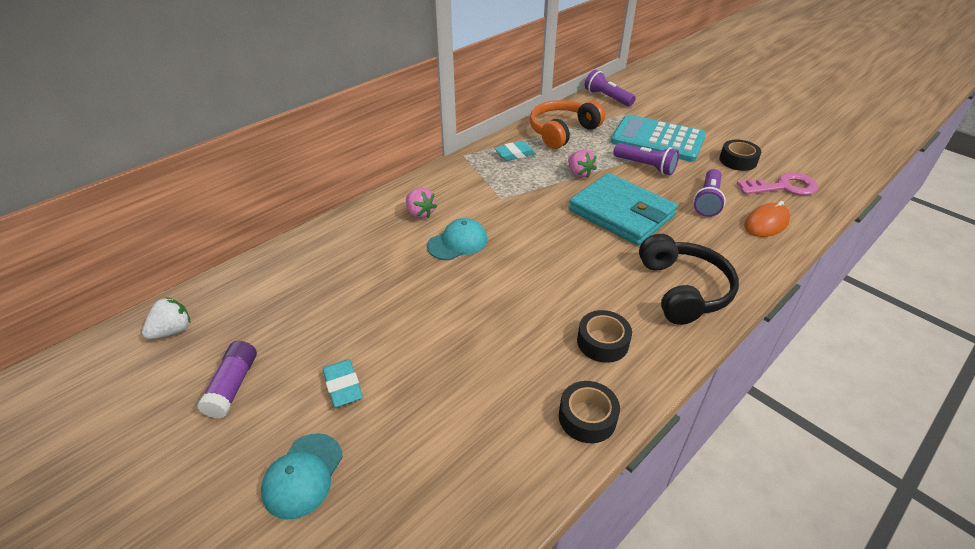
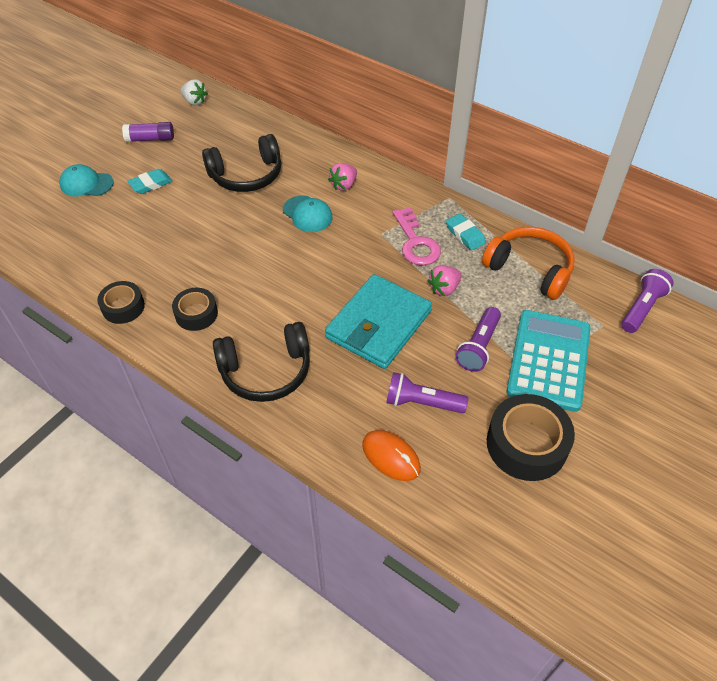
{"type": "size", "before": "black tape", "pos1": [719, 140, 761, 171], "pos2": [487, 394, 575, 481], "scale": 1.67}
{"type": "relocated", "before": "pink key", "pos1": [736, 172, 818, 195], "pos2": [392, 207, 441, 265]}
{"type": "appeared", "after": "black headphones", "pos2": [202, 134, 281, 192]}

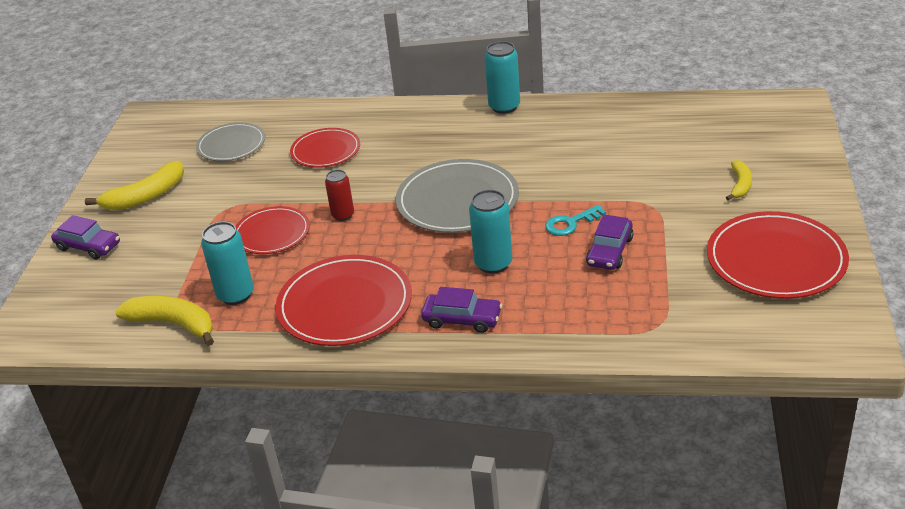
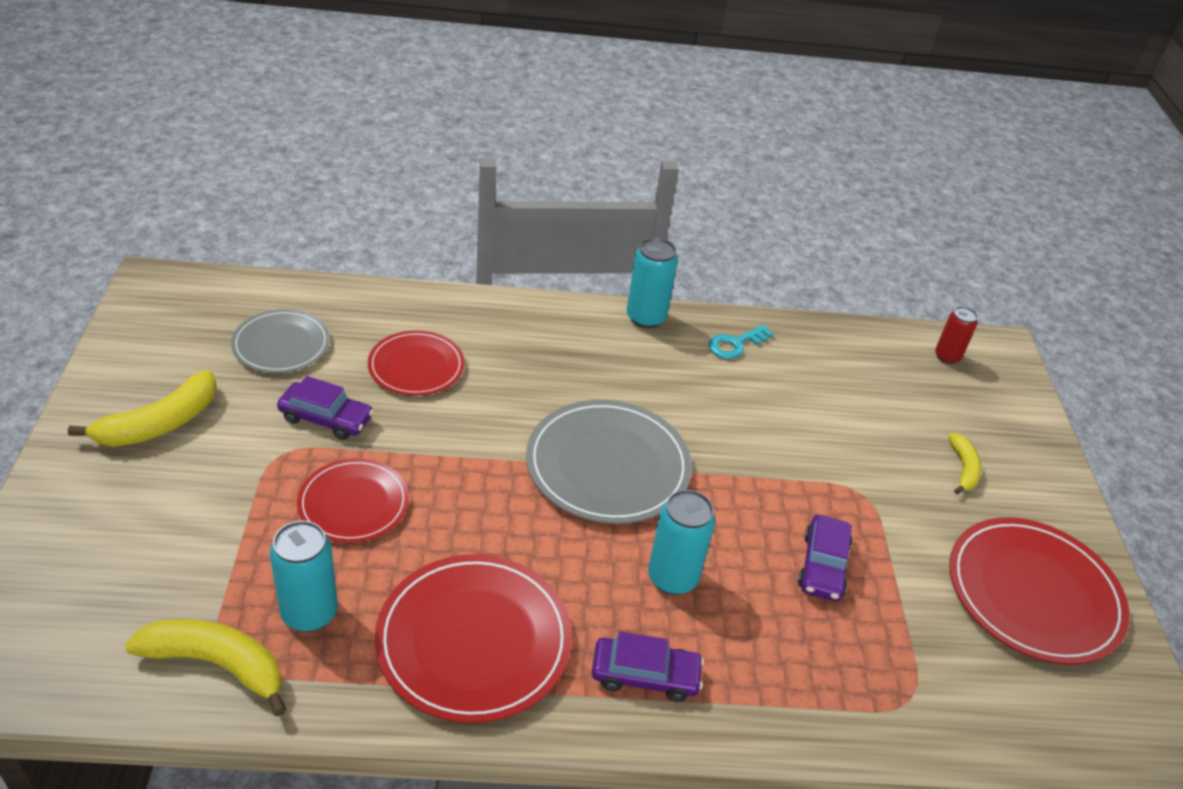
{"type": "relocated", "before": "purple car", "pos1": [51, 215, 120, 259], "pos2": [277, 376, 374, 440]}
{"type": "relocated", "before": "red can", "pos1": [325, 170, 354, 221], "pos2": [935, 306, 978, 364]}
{"type": "relocated", "before": "turquoise key", "pos1": [545, 205, 606, 236], "pos2": [709, 325, 773, 359]}

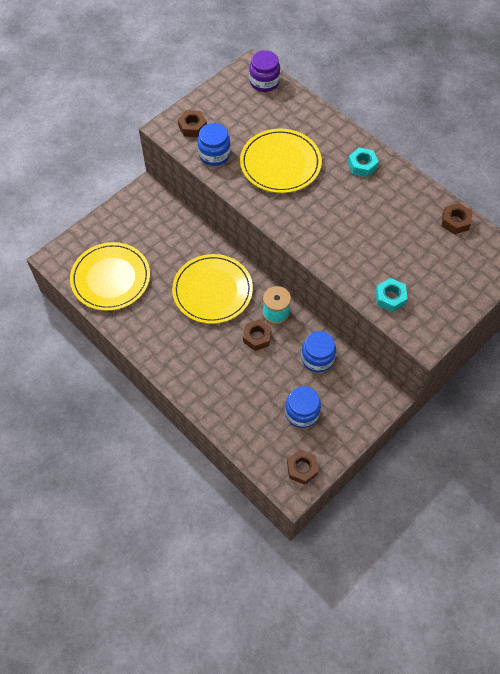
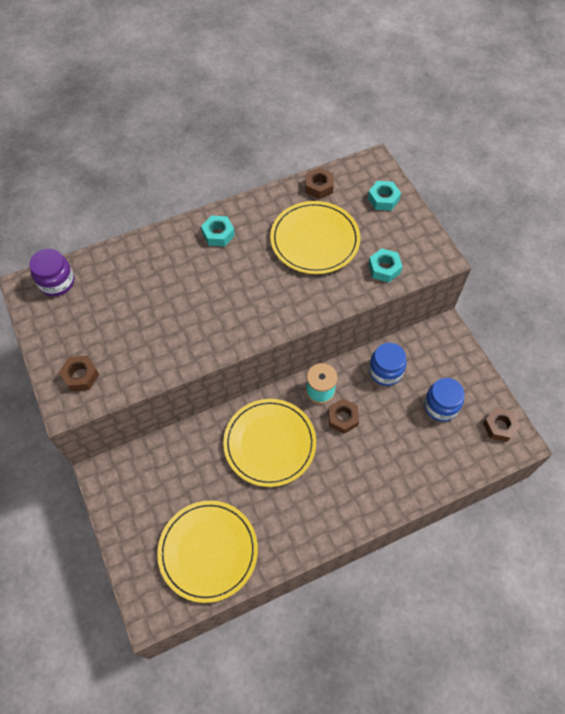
{"type": "missing", "before": "blue jar", "pos1": [198, 123, 231, 166]}
{"type": "relocated", "before": "yellow plate", "pos1": [240, 129, 322, 193], "pos2": [270, 201, 360, 274]}
{"type": "appeared", "after": "turquoise nut", "pos2": [368, 181, 401, 211]}

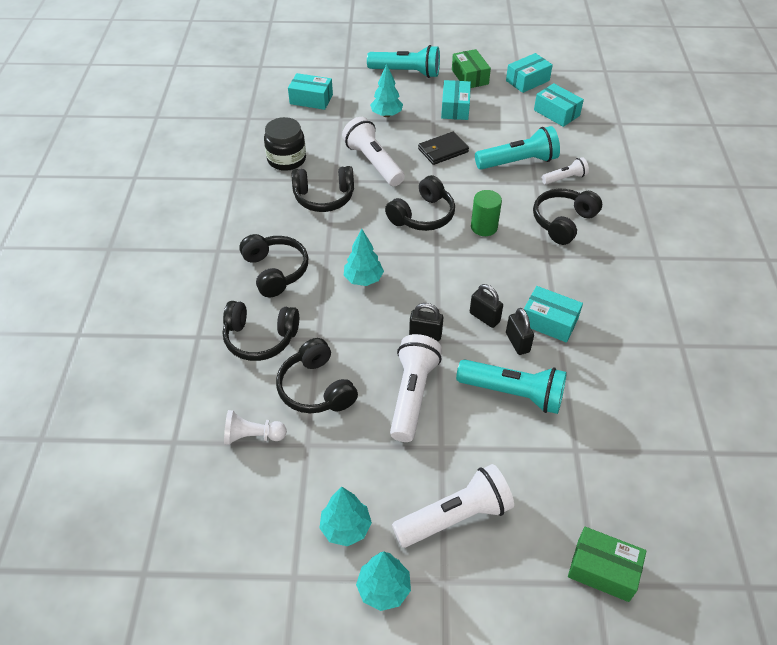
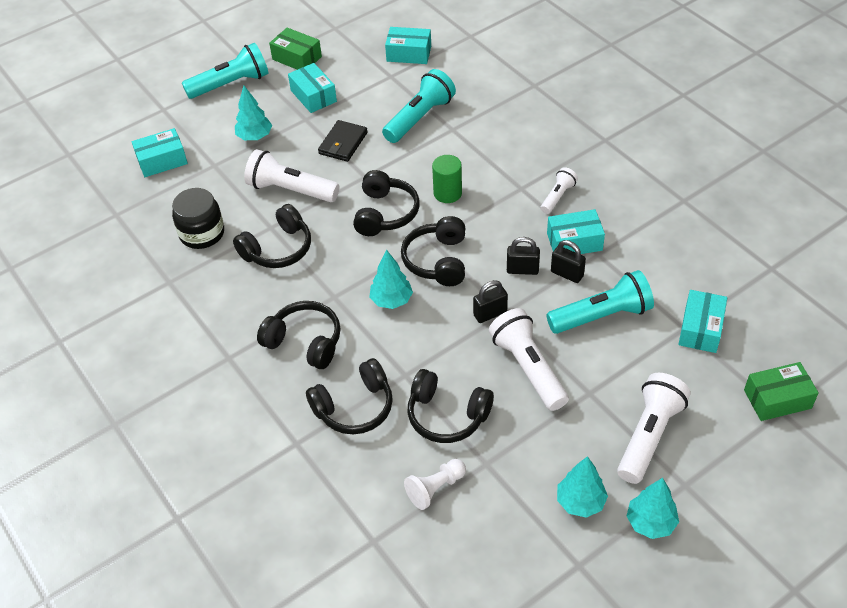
{"type": "relocated", "before": "turquoise box", "pos1": [506, 53, 553, 93], "pos2": [678, 290, 727, 353]}
{"type": "relocated", "before": "black headphones", "pos1": [533, 189, 602, 245], "pos2": [401, 216, 465, 286]}
{"type": "relocated", "before": "white flashlight", "pos1": [542, 157, 589, 184], "pos2": [541, 167, 578, 214]}

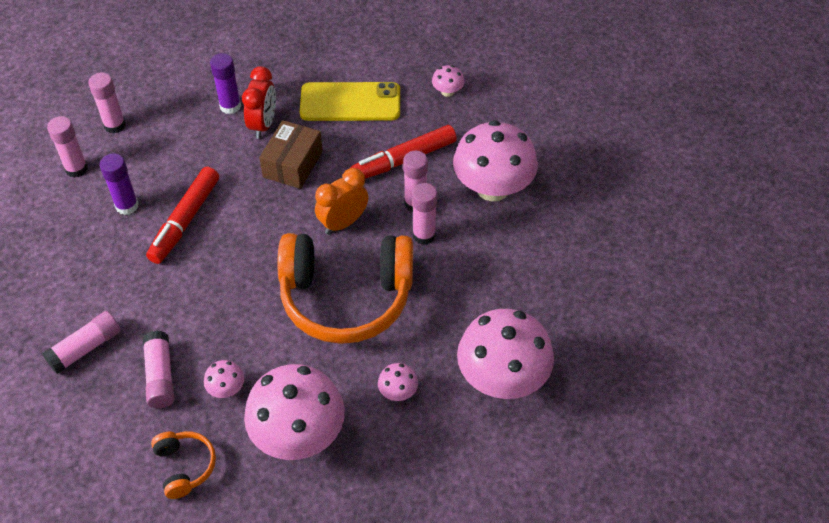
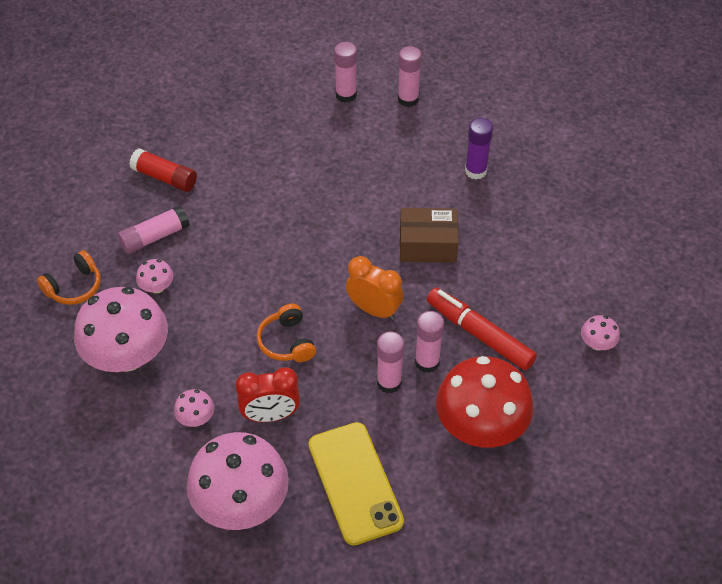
{"type": "colour", "before": "pink glue stick", "after": "red glue stick", "pos1": [42, 311, 121, 374], "pos2": [129, 148, 197, 192]}
{"type": "missing", "before": "purple glue stick", "pos1": [100, 154, 139, 215]}
{"type": "missing", "before": "red marker", "pos1": [146, 167, 219, 264]}
{"type": "relocated", "before": "red clock", "pos1": [242, 66, 276, 139], "pos2": [235, 367, 300, 422]}
{"type": "size", "before": "orange headphones", "pos1": [277, 233, 413, 344], "pos2": [256, 304, 316, 362], "scale": 0.43}
{"type": "relocated", "before": "yellow phone", "pos1": [300, 82, 400, 121], "pos2": [309, 422, 404, 546]}
{"type": "colour", "before": "pink mushroom", "after": "red mushroom", "pos1": [453, 120, 538, 201], "pos2": [436, 356, 534, 448]}

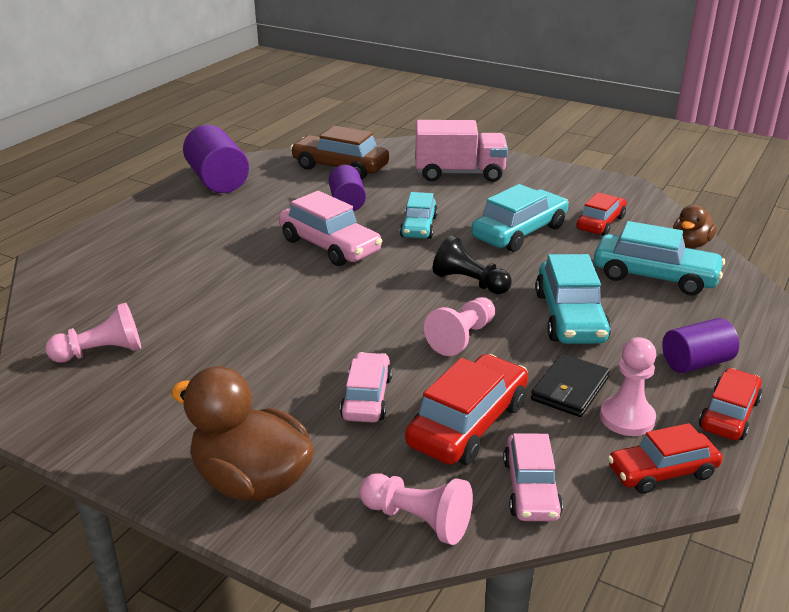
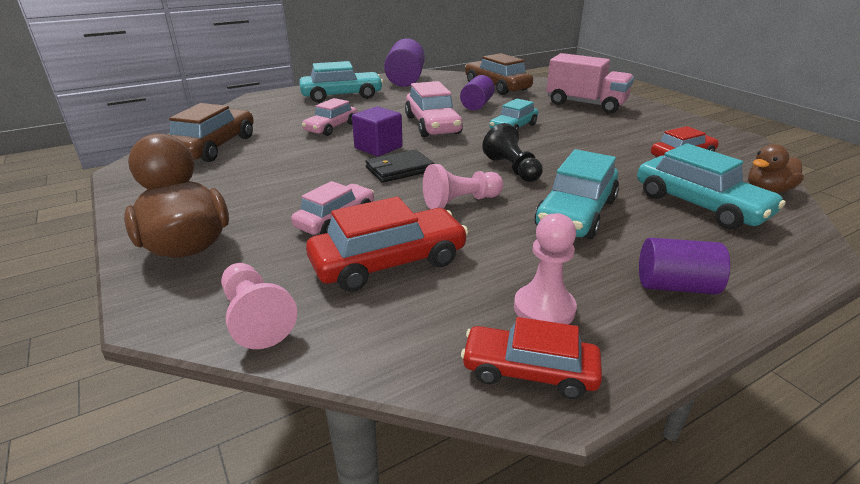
{"type": "exchanged", "before": "pink pawn", "after": "brown car", "pos1": [45, 302, 141, 363], "pos2": [169, 103, 254, 162]}
{"type": "relocated", "before": "turquoise car", "pos1": [471, 184, 569, 252], "pos2": [299, 61, 383, 103]}
{"type": "relocated", "before": "pink car", "pos1": [503, 433, 563, 521], "pos2": [302, 98, 357, 136]}
{"type": "relocated", "before": "black wallet", "pos1": [531, 354, 610, 417], "pos2": [365, 149, 434, 183]}
{"type": "missing", "before": "red car", "pos1": [699, 368, 762, 440]}
{"type": "appeared", "after": "purple cube", "pos2": [352, 106, 403, 156]}

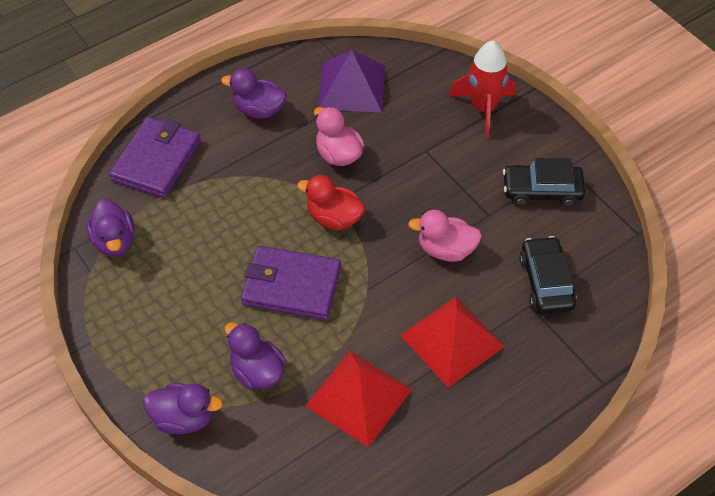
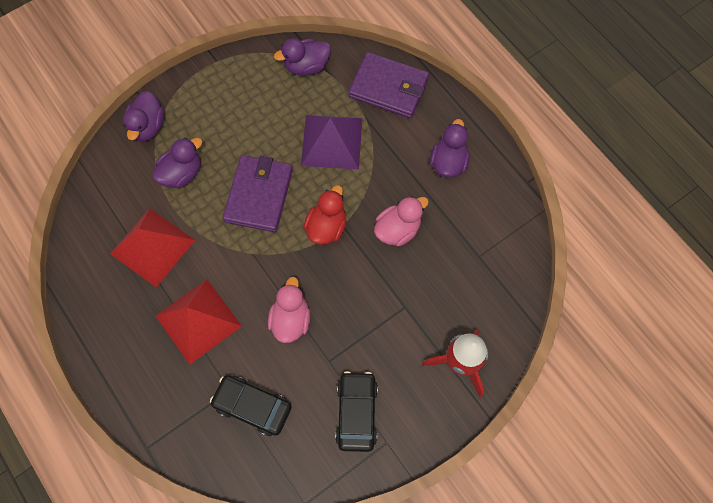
{"type": "relocated", "before": "purple pyramid", "pos1": [318, 50, 385, 113], "pos2": [301, 115, 362, 169]}
{"type": "spun", "before": "black car", "pos1": [519, 236, 577, 314], "pos2": [210, 375, 292, 436], "turn": -150}

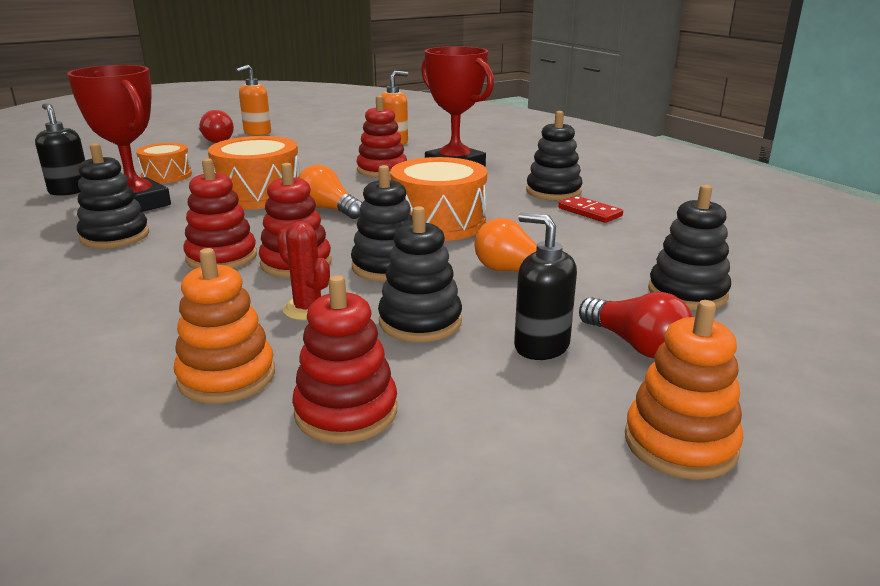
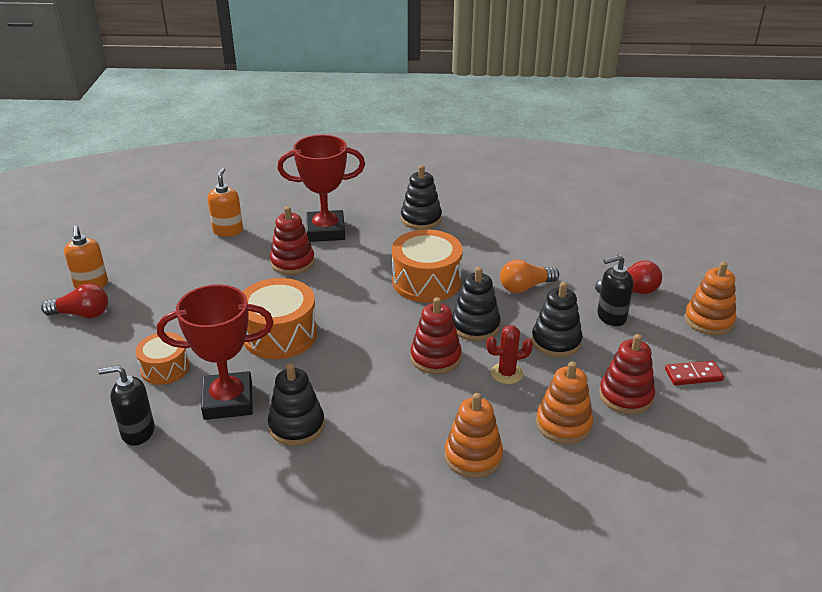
{"type": "missing", "before": "red stacking toy", "pos1": [183, 158, 257, 269]}
{"type": "missing", "before": "orange light bulb", "pos1": [298, 164, 362, 219]}
{"type": "relocated", "before": "red domino", "pos1": [558, 196, 623, 223], "pos2": [665, 360, 724, 385]}
{"type": "missing", "before": "black stacking toy", "pos1": [648, 185, 731, 310]}
{"type": "appeared", "after": "orange stacking toy", "pos2": [445, 393, 503, 478]}

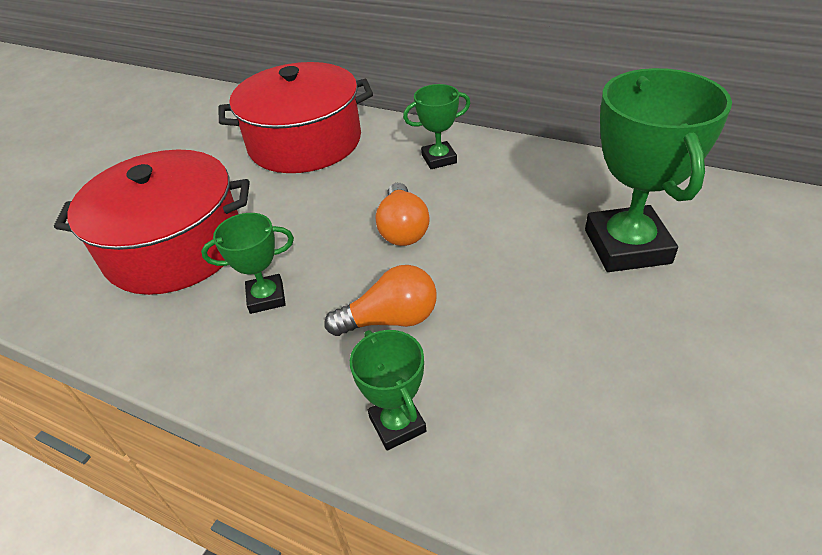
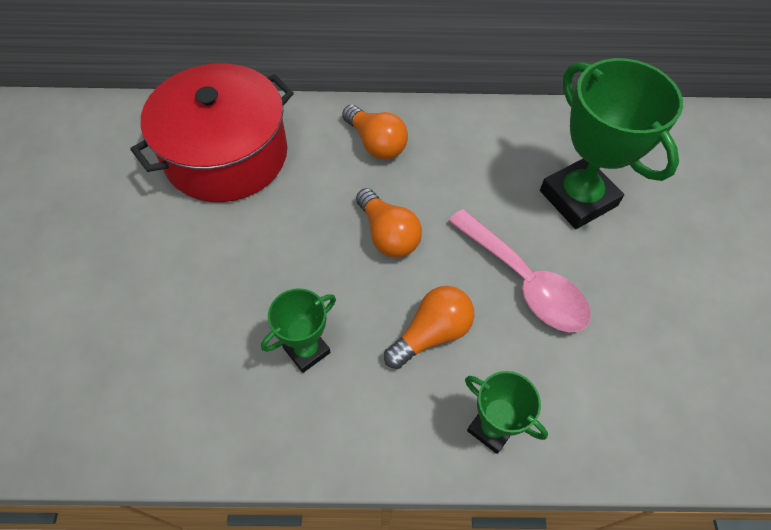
{"type": "missing", "before": "red pot", "pos1": [54, 150, 250, 295]}
{"type": "exchanged", "before": "green trophy", "after": "orange light bulb", "pos1": [403, 84, 470, 169], "pos2": [342, 105, 408, 160]}
{"type": "appeared", "after": "pink spoon", "pos2": [448, 209, 591, 332]}

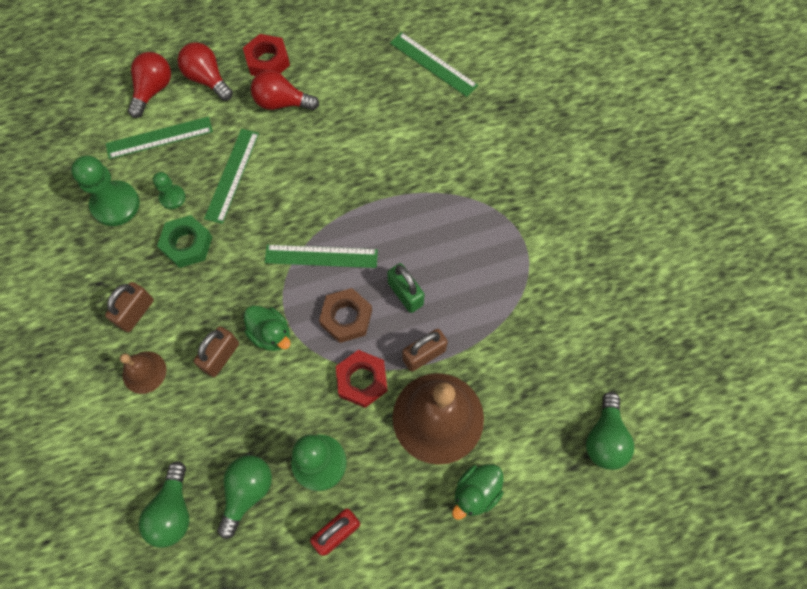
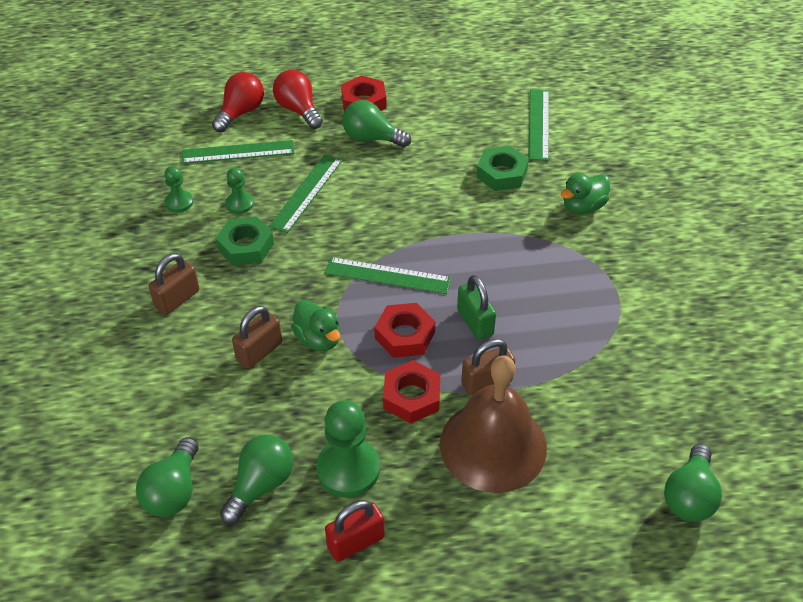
{"type": "size", "before": "green pawn", "pos1": [71, 155, 140, 226], "pos2": [164, 166, 193, 213], "scale": 0.54}
{"type": "missing", "before": "brown bell", "pos1": [120, 351, 166, 394]}
{"type": "colour", "before": "red light bulb", "after": "green light bulb", "pos1": [251, 70, 319, 110], "pos2": [342, 100, 411, 147]}
{"type": "colour", "before": "brown nut", "after": "red nut", "pos1": [319, 288, 372, 343], "pos2": [375, 303, 435, 358]}
{"type": "spun", "before": "green ruler", "pos1": [390, 32, 478, 97], "pos2": [528, 89, 549, 161], "turn": 45}
{"type": "relocated", "before": "green duck", "pos1": [452, 464, 504, 520], "pos2": [561, 173, 610, 214]}
{"type": "appeared", "after": "green nut", "pos2": [476, 146, 529, 191]}

